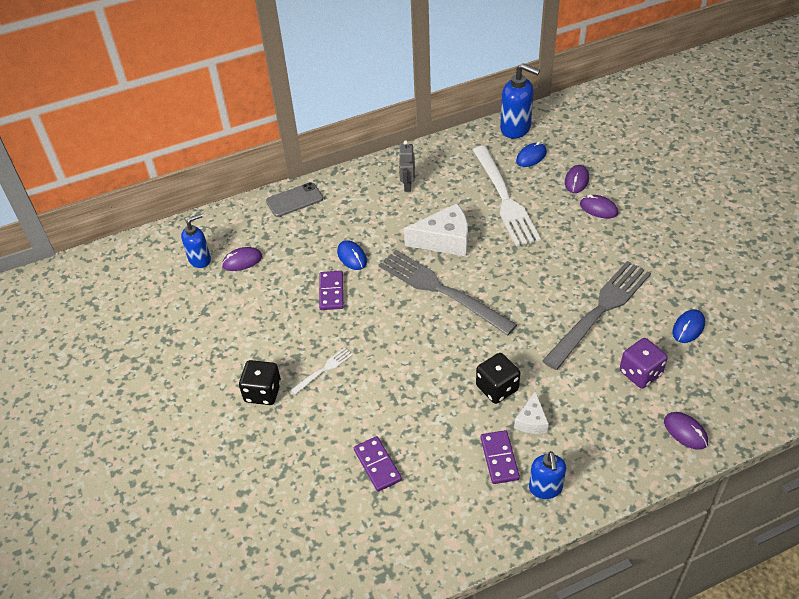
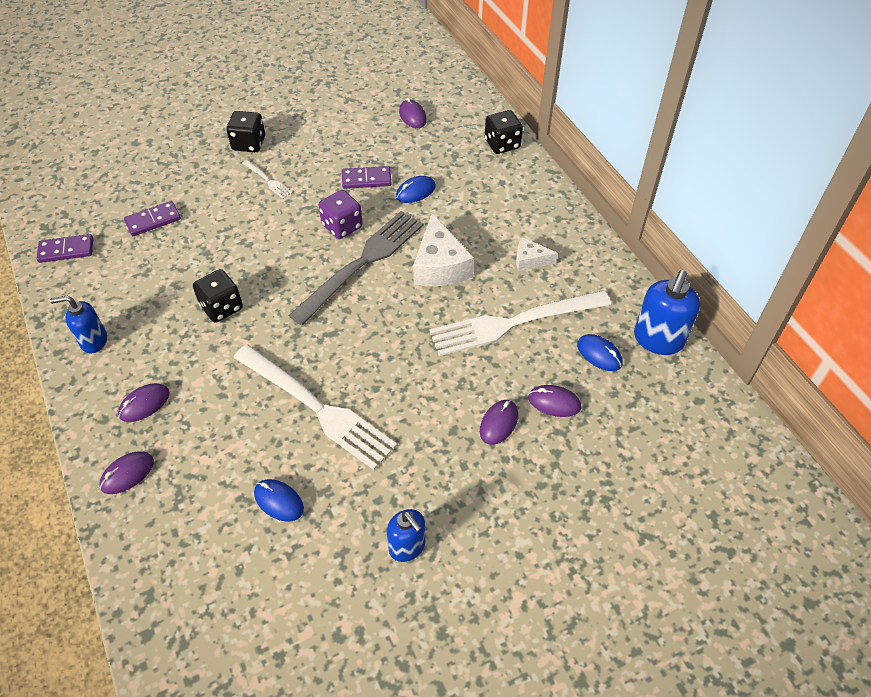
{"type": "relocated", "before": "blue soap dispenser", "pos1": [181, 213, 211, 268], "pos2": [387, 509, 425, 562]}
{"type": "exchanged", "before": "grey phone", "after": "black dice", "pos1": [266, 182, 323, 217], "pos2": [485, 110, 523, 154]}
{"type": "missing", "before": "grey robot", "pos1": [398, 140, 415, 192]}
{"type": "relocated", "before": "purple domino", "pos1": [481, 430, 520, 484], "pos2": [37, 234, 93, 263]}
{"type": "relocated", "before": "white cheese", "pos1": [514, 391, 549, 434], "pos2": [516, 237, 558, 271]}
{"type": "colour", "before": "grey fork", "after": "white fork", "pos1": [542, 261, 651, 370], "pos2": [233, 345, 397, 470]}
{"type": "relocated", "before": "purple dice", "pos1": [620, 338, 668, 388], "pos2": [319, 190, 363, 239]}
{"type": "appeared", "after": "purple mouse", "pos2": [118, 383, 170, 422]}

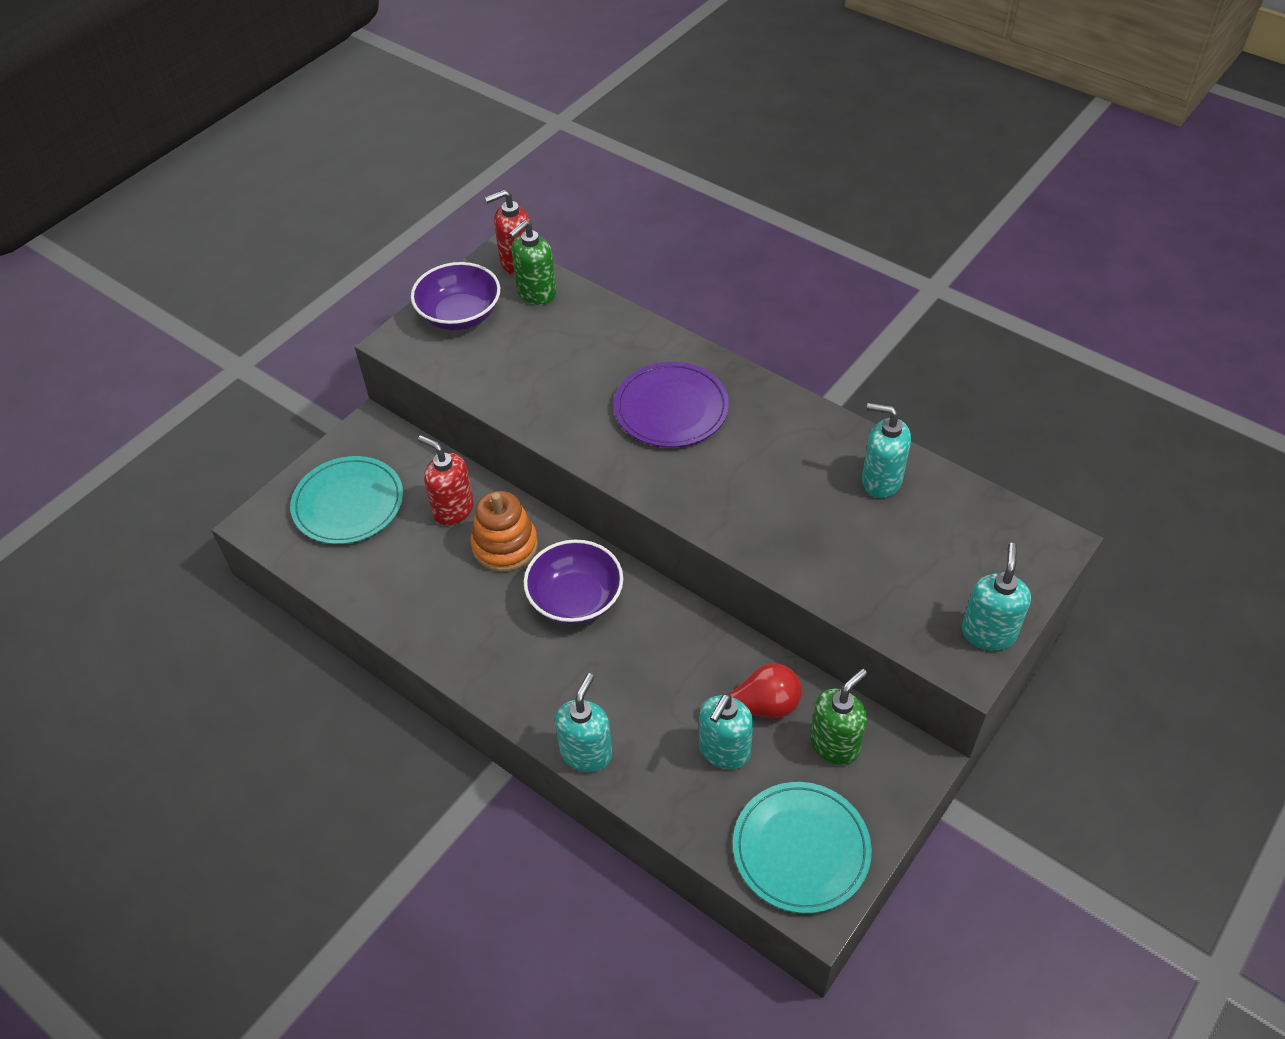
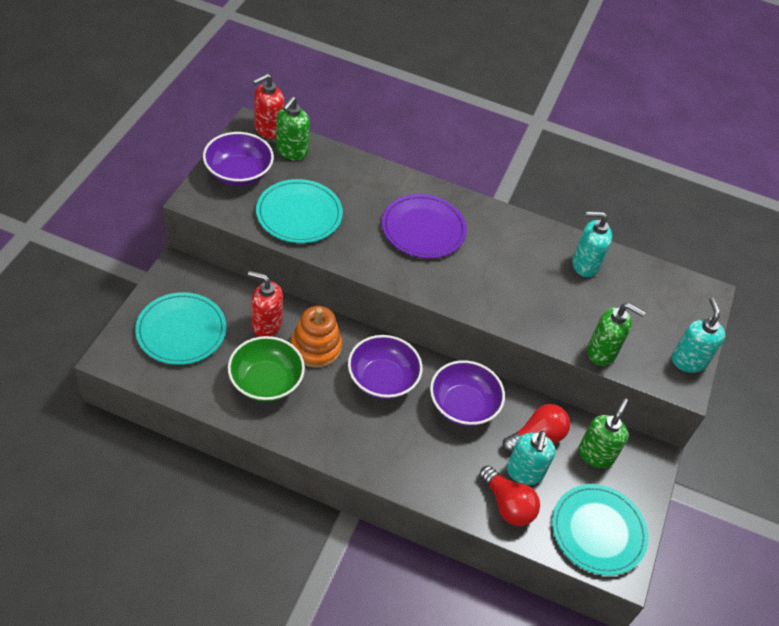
{"type": "missing", "before": "turquoise soap dispenser", "pos1": [555, 673, 612, 772]}
{"type": "appeared", "after": "green bowl", "pos2": [228, 336, 305, 402]}
{"type": "appeared", "after": "turquoise plate", "pos2": [256, 179, 343, 243]}
{"type": "appeared", "after": "purple bowl", "pos2": [430, 360, 505, 426]}
{"type": "appeared", "after": "red light bulb", "pos2": [479, 465, 540, 526]}
{"type": "appeared", "after": "green soap dispenser", "pos2": [587, 303, 646, 366]}

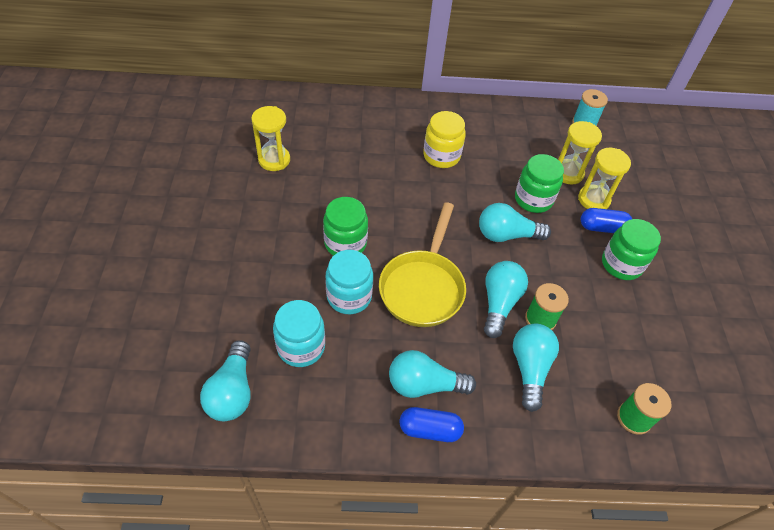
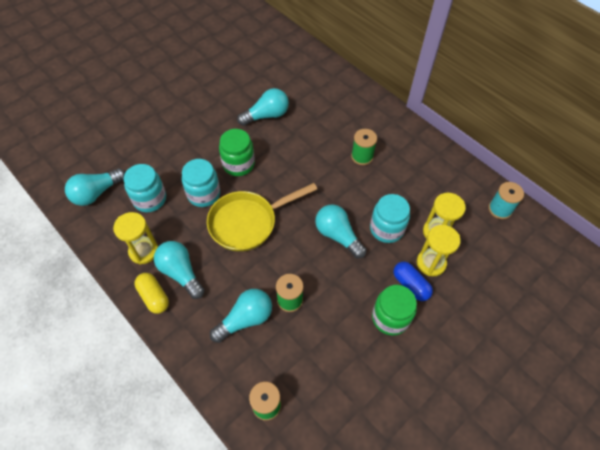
{"type": "relocated", "before": "yellow hourglass", "pos1": [251, 106, 290, 171], "pos2": [113, 212, 158, 264]}
{"type": "colour", "before": "blue capsule", "after": "yellow capsule", "pos1": [400, 407, 464, 442], "pos2": [135, 273, 169, 314]}
{"type": "exchanged", "before": "yellow jar", "after": "green spool", "pos1": [423, 111, 466, 168], "pos2": [351, 129, 377, 165]}
{"type": "relocated", "before": "turquoise light bulb", "pos1": [484, 261, 528, 338], "pos2": [237, 88, 289, 126]}
{"type": "colour", "before": "green jar", "after": "turquoise jar", "pos1": [515, 154, 564, 213], "pos2": [370, 194, 410, 243]}

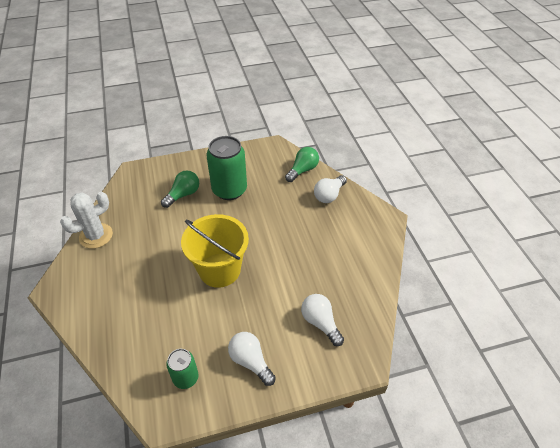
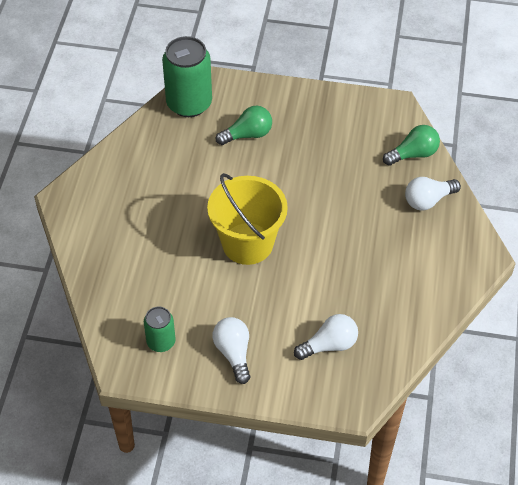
{"type": "missing", "before": "white cactus", "pos1": [60, 192, 113, 249]}
{"type": "relocated", "before": "green can", "pos1": [207, 136, 247, 200], "pos2": [162, 36, 212, 117]}
{"type": "spun", "before": "white light bulb", "pos1": [301, 294, 344, 346], "pos2": [294, 314, 358, 360], "turn": 75}

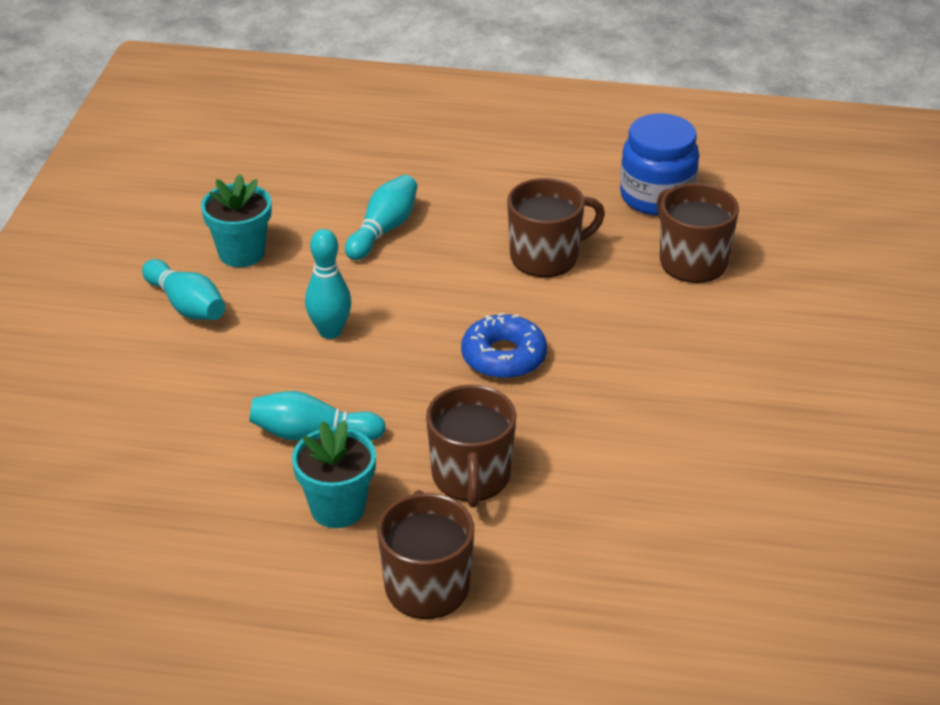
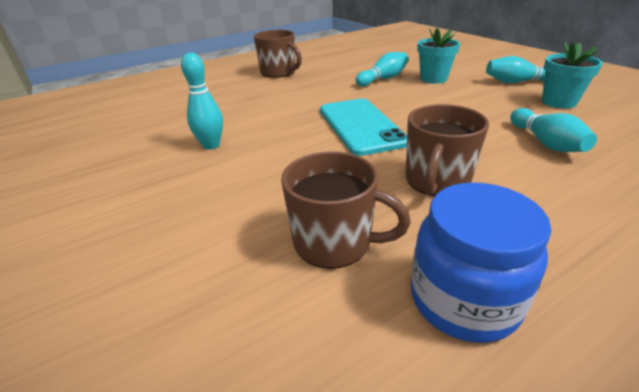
{"type": "relocated", "before": "turquoise flower pot", "pos1": [292, 421, 376, 528], "pos2": [417, 28, 460, 84]}
{"type": "relocated", "before": "turquoise bowling pin", "pos1": [305, 229, 351, 339], "pos2": [181, 53, 223, 150]}
{"type": "missing", "before": "brown mug", "pos1": [426, 385, 517, 507]}
{"type": "exchanged", "before": "blue donut", "after": "turquoise phone", "pos1": [461, 313, 547, 379], "pos2": [320, 99, 407, 156]}

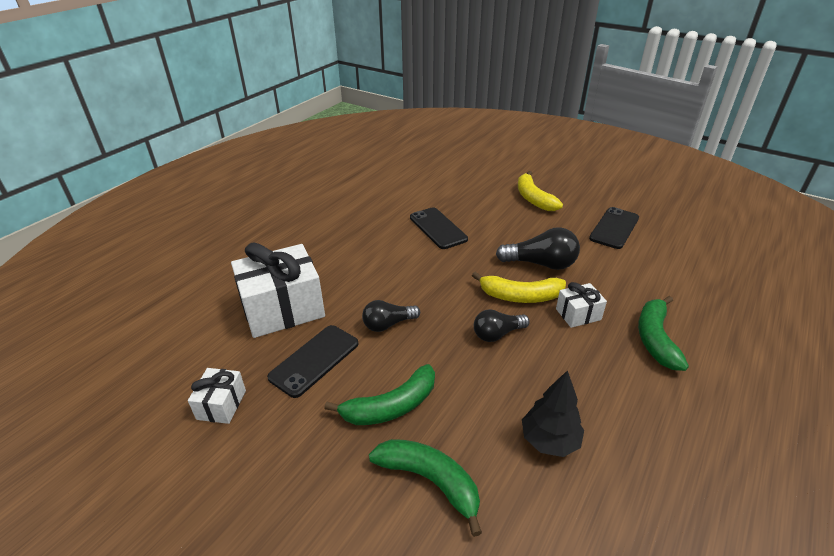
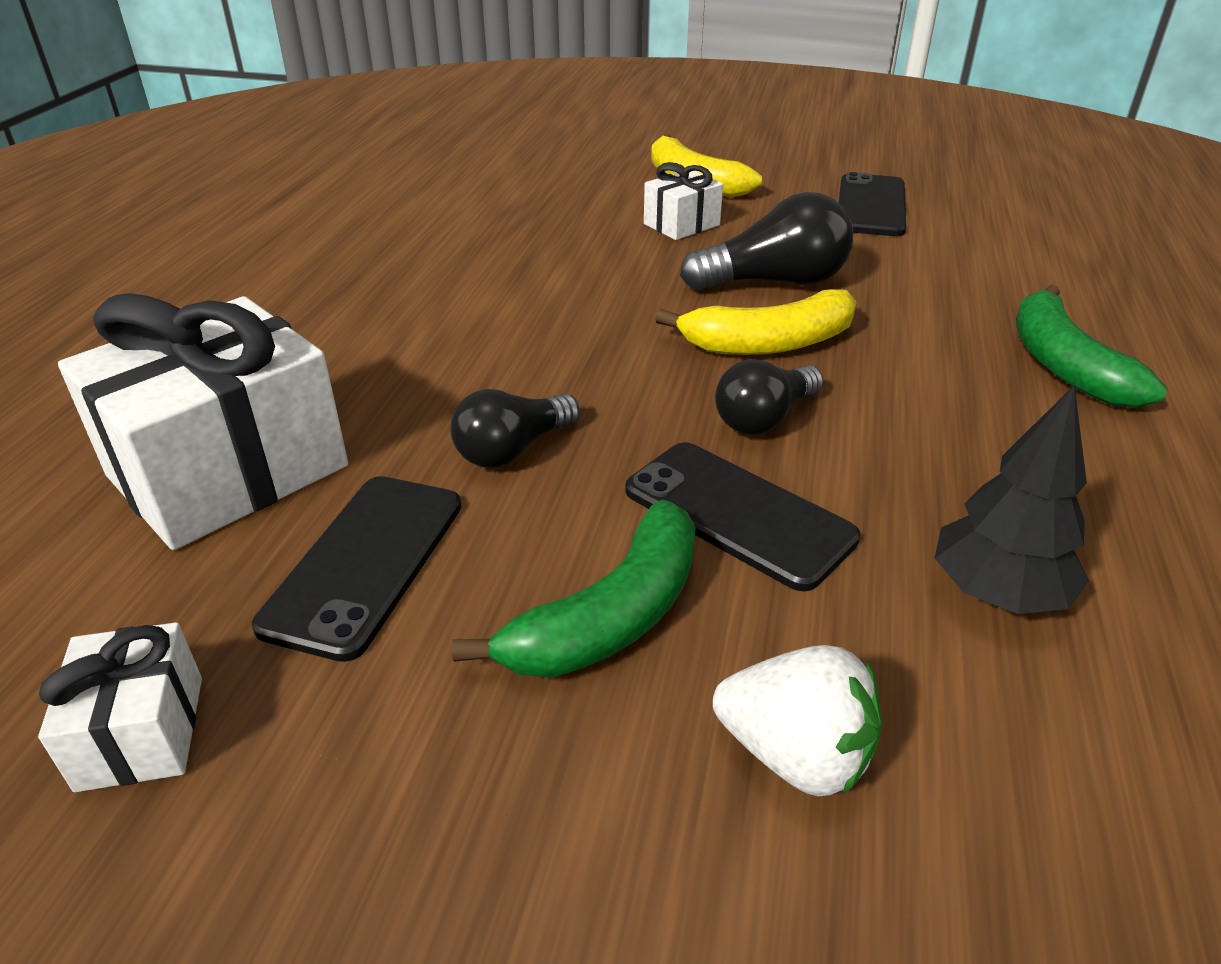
{"type": "exchanged", "before": "green banana", "after": "white strawberry", "pos1": [369, 439, 482, 537], "pos2": [713, 645, 882, 796]}
{"type": "relocated", "before": "black phone", "pos1": [410, 207, 468, 249], "pos2": [625, 442, 860, 592]}
{"type": "relocated", "before": "white gift", "pos1": [556, 282, 607, 328], "pos2": [644, 162, 723, 240]}

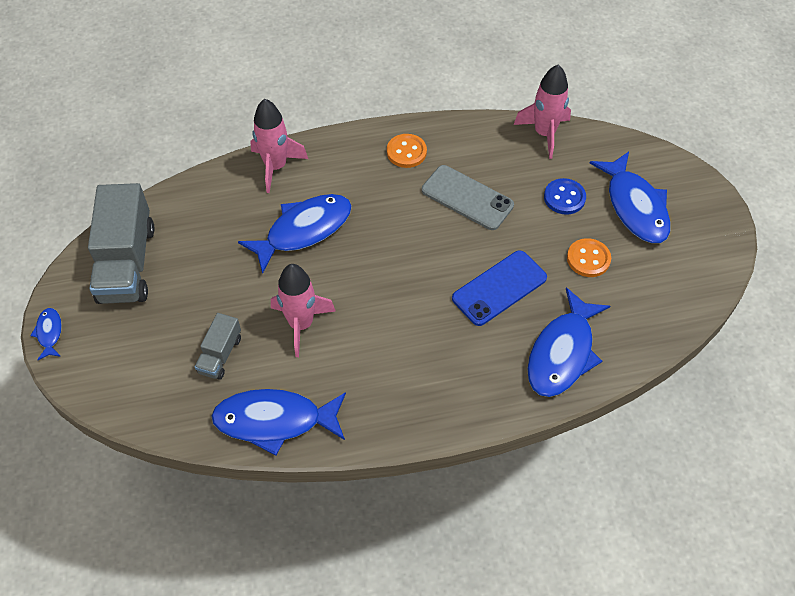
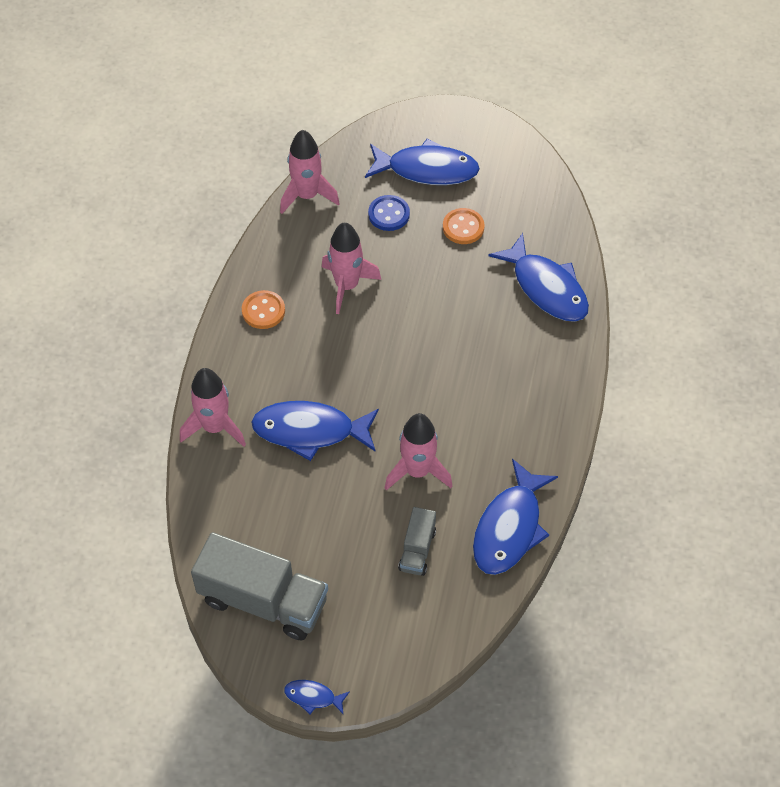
{"type": "spun", "before": "grey truck", "pos1": [195, 313, 241, 380], "pos2": [398, 507, 436, 576], "turn": 60}
{"type": "spun", "before": "blue fish", "pos1": [238, 194, 352, 274], "pos2": [251, 401, 379, 461], "turn": -75}
{"type": "exchanged", "before": "grey phone", "after": "pink rocket", "pos1": [422, 165, 514, 230], "pos2": [322, 222, 381, 314]}
{"type": "missing", "before": "blue phone", "pos1": [452, 250, 547, 326]}

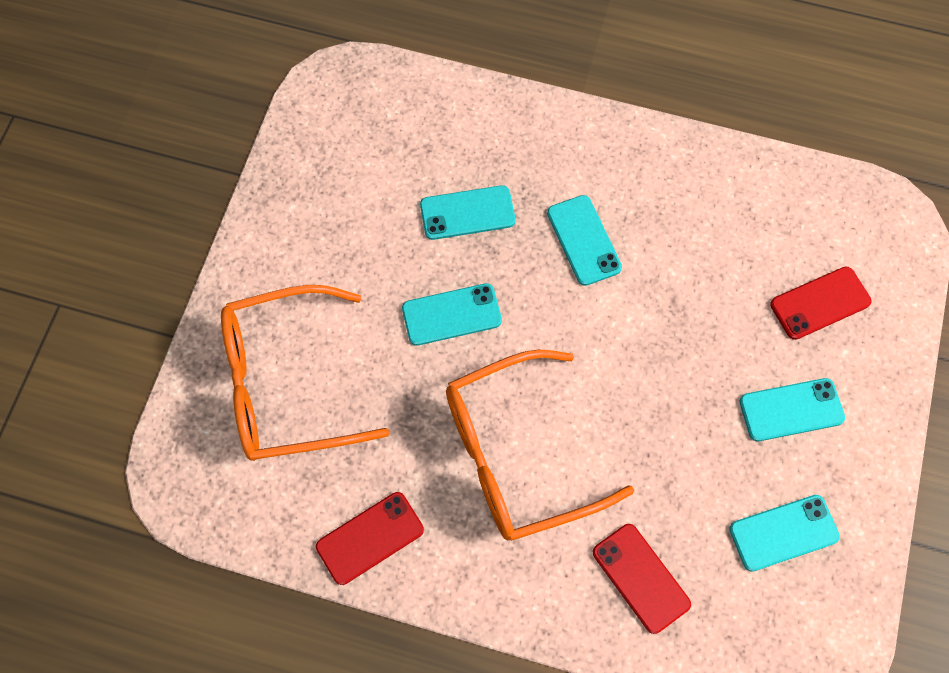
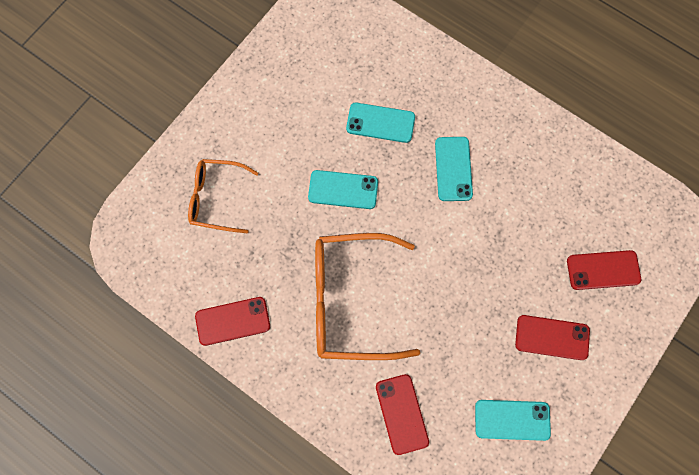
{"type": "size", "before": "orange glasses", "pos1": [221, 285, 389, 461], "pos2": [188, 159, 259, 234], "scale": 0.6}
{"type": "colour", "before": "turquoise phone", "after": "red phone", "pos1": [740, 378, 845, 441], "pos2": [515, 315, 590, 360]}

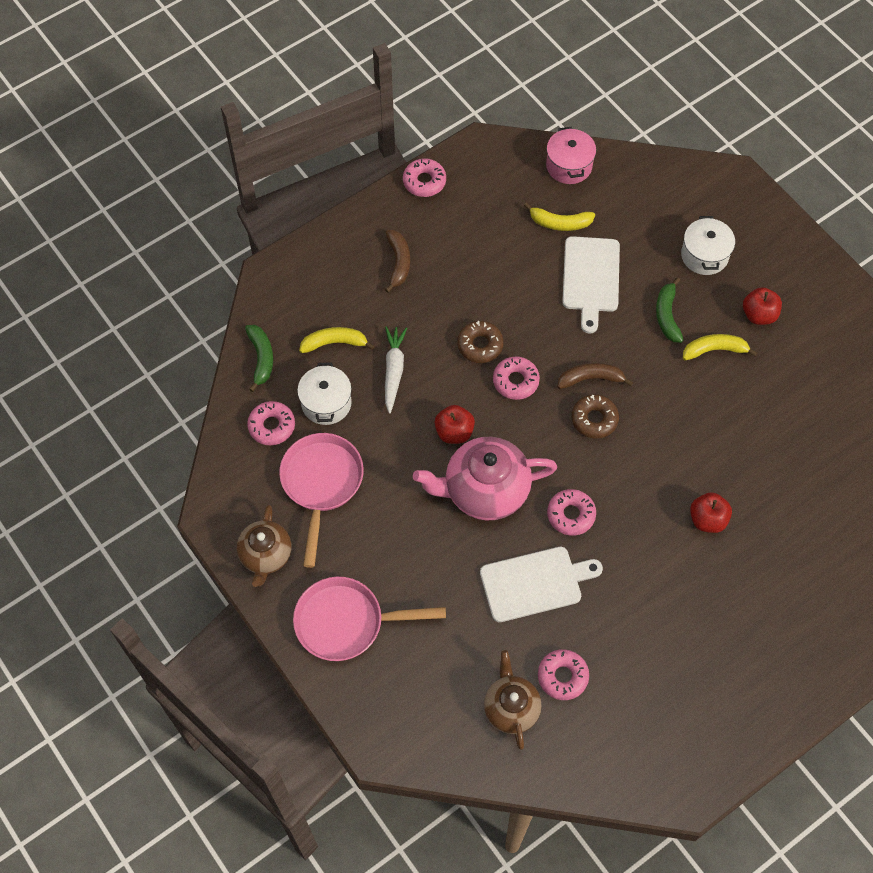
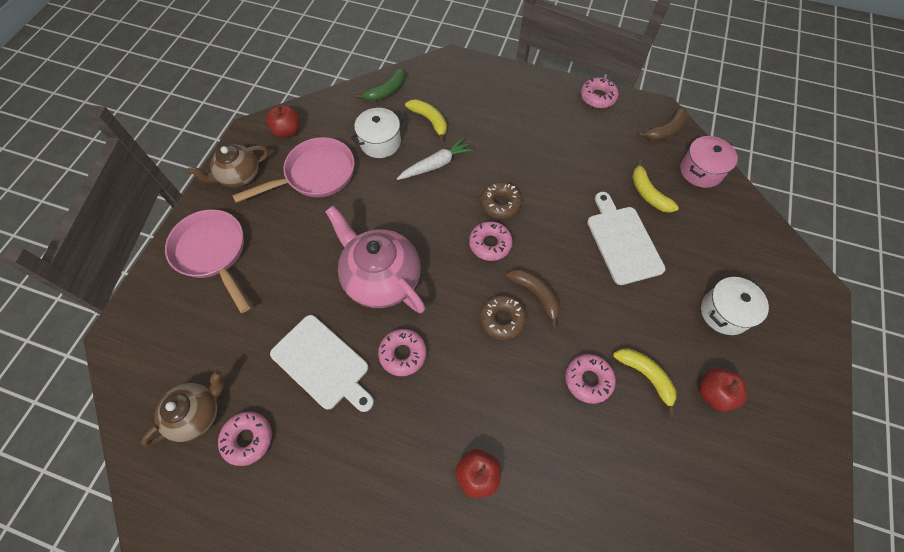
{"type": "relocated", "before": "pink donut", "pos1": [247, 401, 295, 446], "pos2": [565, 354, 616, 404]}
{"type": "relocated", "before": "brown banana", "pos1": [385, 230, 410, 293], "pos2": [638, 106, 688, 141]}
{"type": "relocated", "before": "red apple", "pos1": [435, 405, 475, 444], "pos2": [266, 105, 300, 138]}
{"type": "spun", "before": "white cutting board", "pos1": [562, 236, 620, 334], "pos2": [587, 192, 665, 285], "turn": 105}
{"type": "missing", "before": "green banana", "pos1": [656, 277, 684, 343]}

